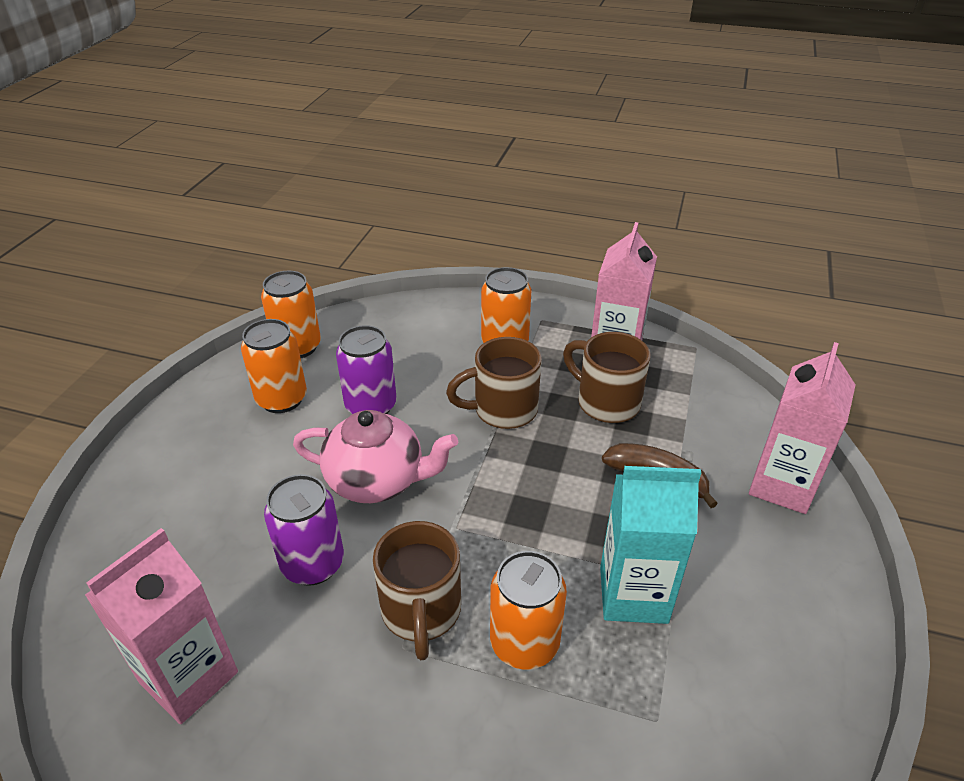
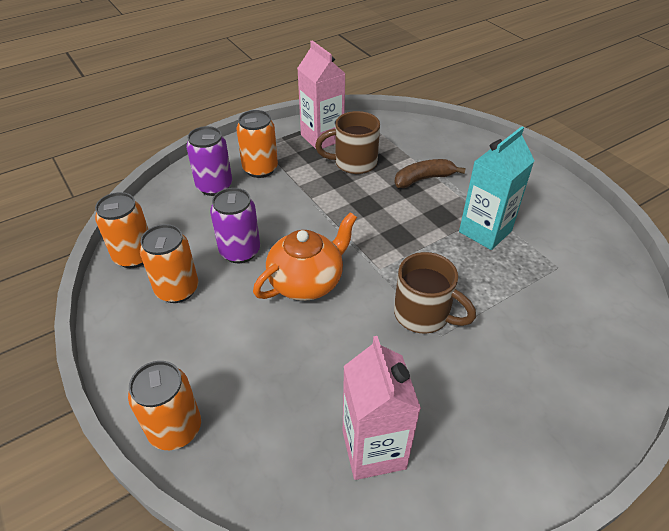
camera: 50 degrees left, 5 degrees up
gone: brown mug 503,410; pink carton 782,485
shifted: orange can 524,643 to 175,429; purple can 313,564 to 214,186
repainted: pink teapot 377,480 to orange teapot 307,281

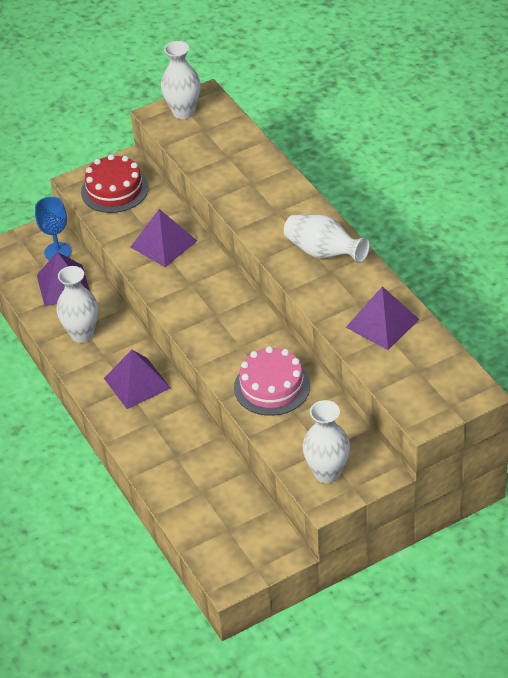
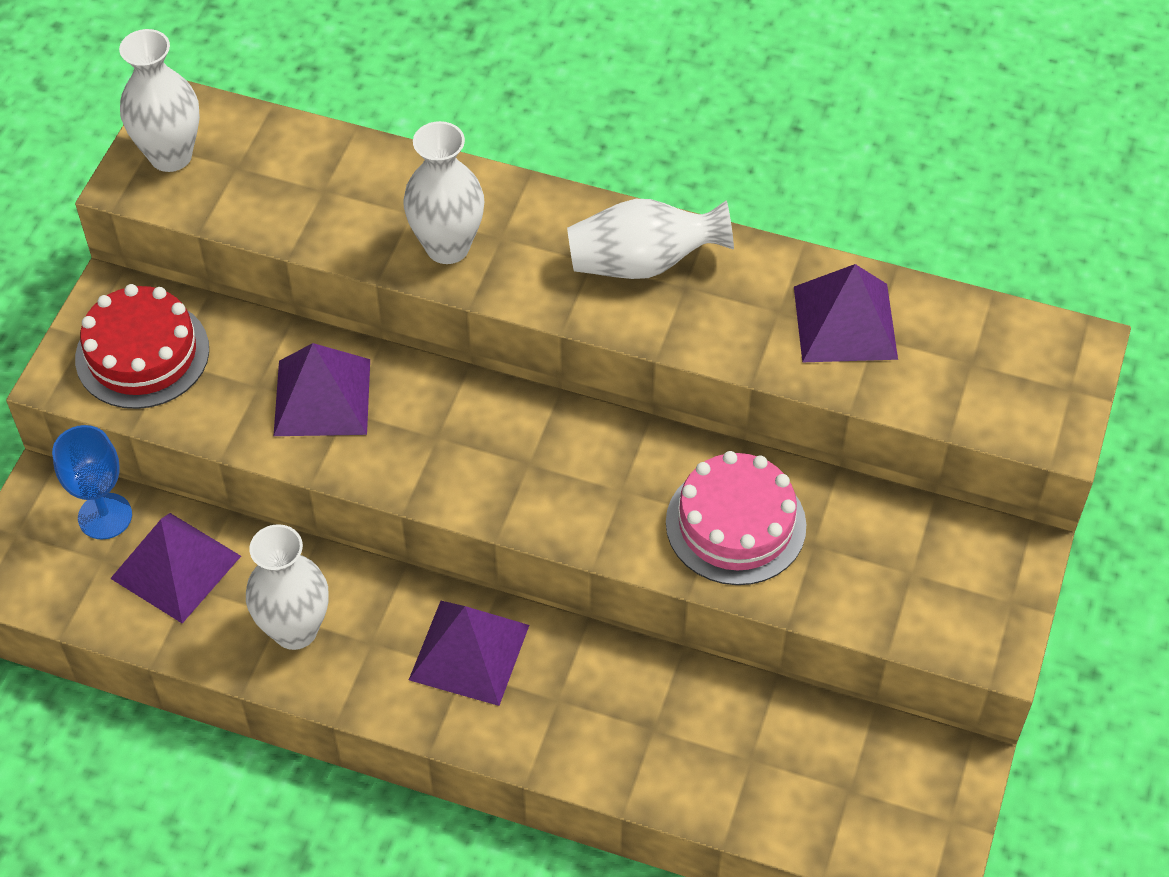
camera: 45 degrees left, 10 degrees up
shifted: white vase 327,473 to 447,247

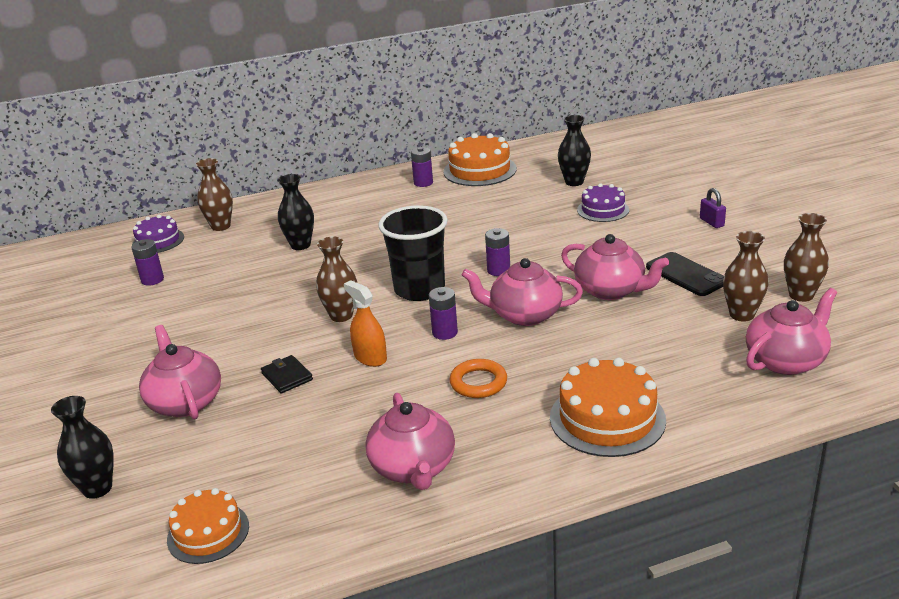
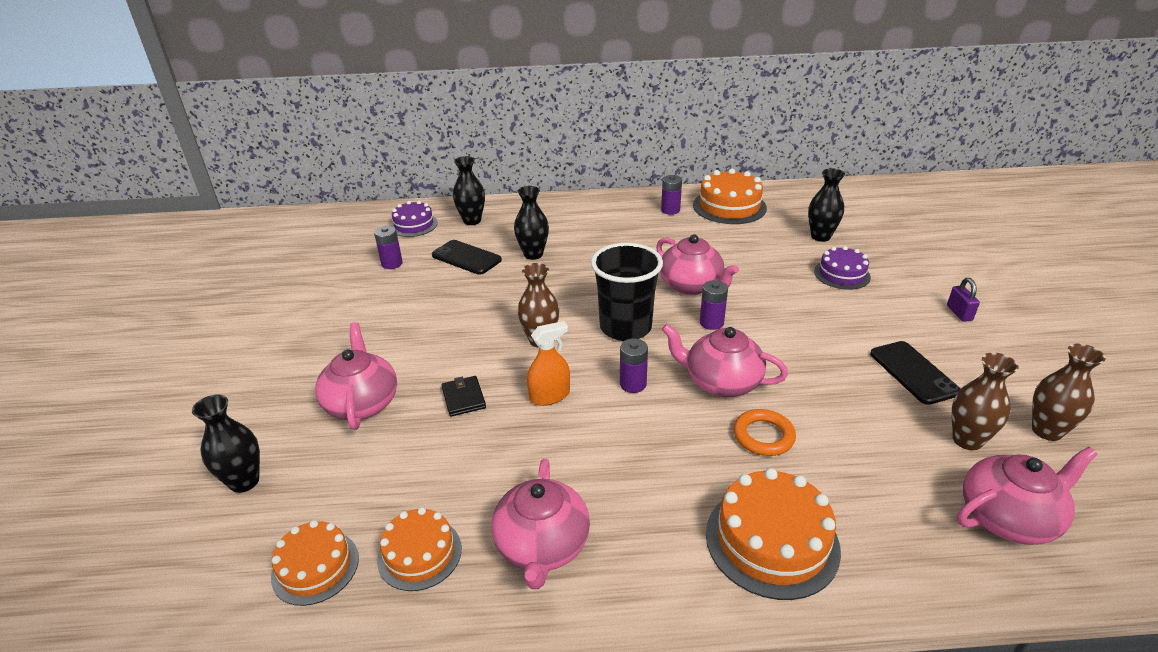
camera: 15 degrees right, 5 degrees up
new: orange cake 419,554; black phone 466,258
shifted: pink teapot 611,290 to 691,286; orange ring 478,382 to 763,436
repainted: brown vase 221,226 to black vase 472,221
rotated: orange spray bottle 370,357 = 549,396 90 degrees clockwise

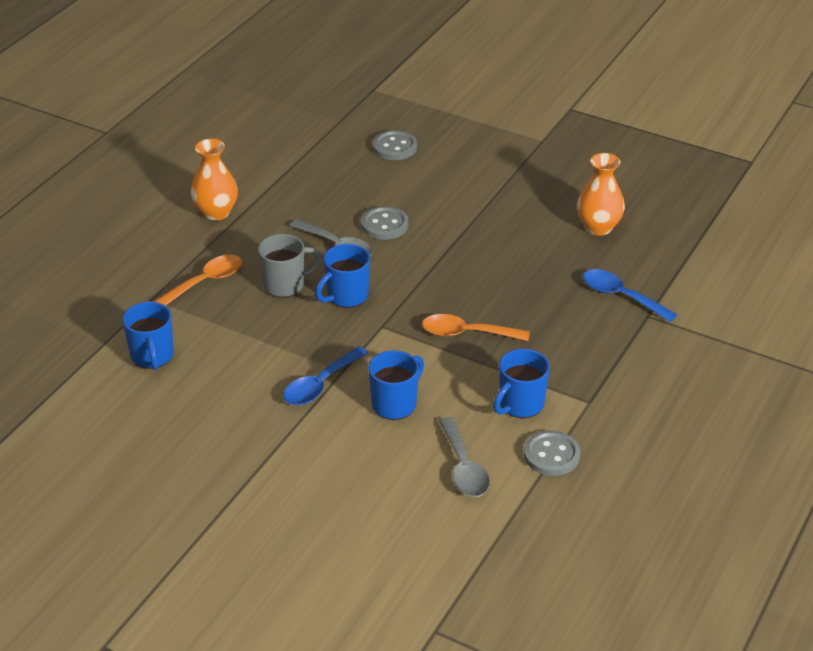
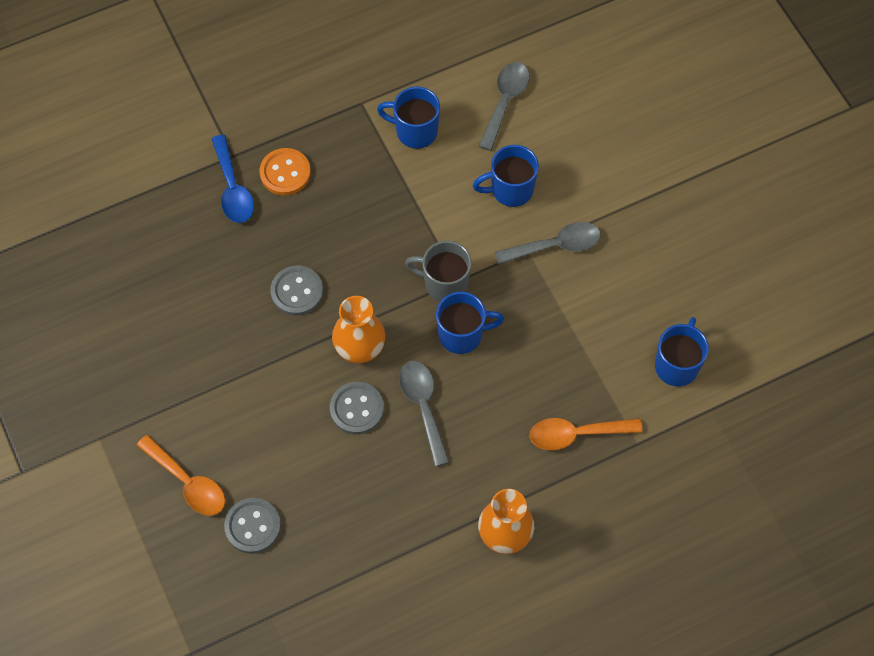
camera: 145 degrees left, 25 degrees up
new: orange button 285,173
shifted: orange spoon 467,333 to 188,482; grey button 551,455 to 297,291; orange vase 598,227 to 360,348; grey mug 285,285 to 444,284
repainted: blue spoon 320,385 to grey spoon 555,245
rotated: blue mug 520,404 = 415,131 150 degrees counterclockwise

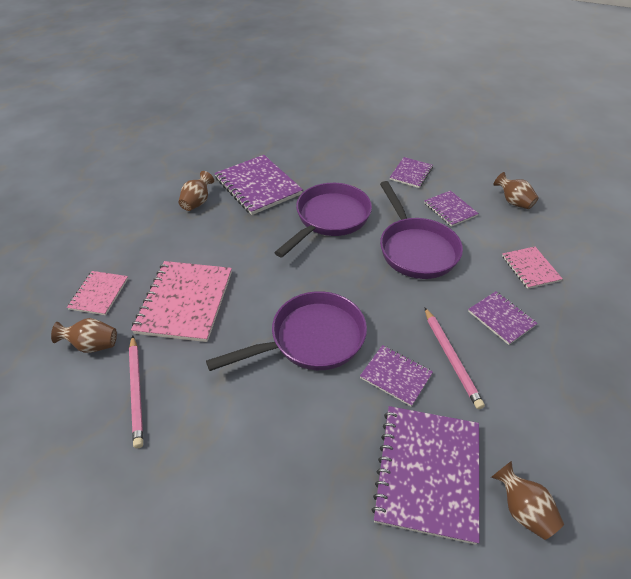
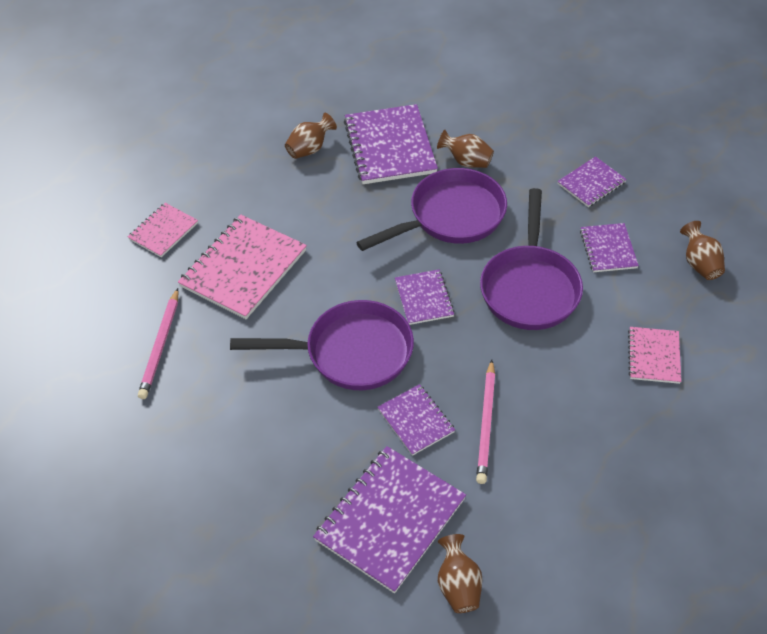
camera: 25 degrees right, 5 degrees up
shifted: purple notebook 501,318 to 424,298; brown vase 92,345 to 466,161

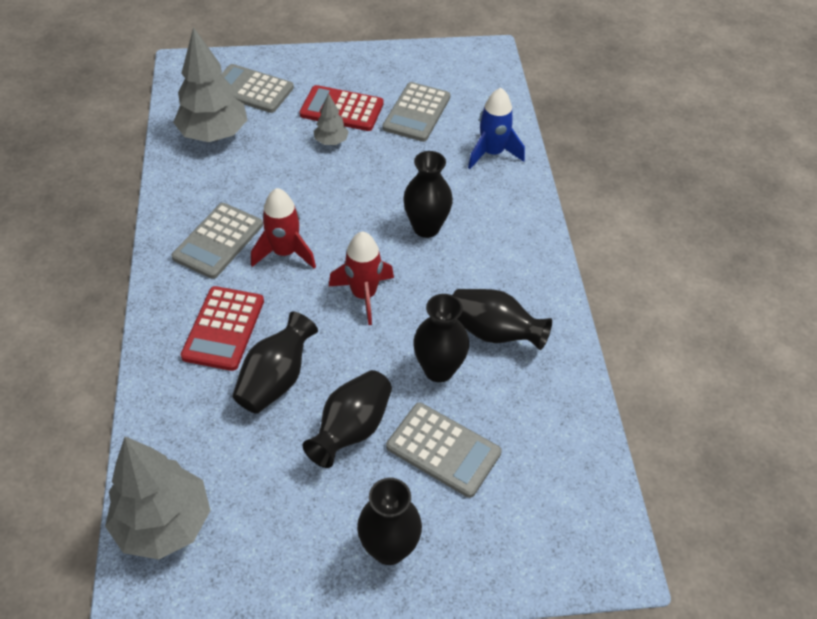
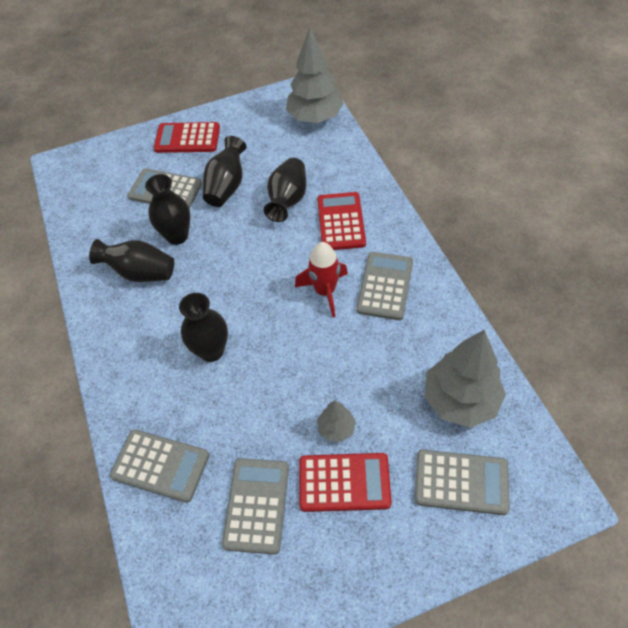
camera: 170 degrees right, 5 degrees up
gone: red rocket 364,295
swapped: blue rocket 492,153 to grey calculator 160,465; black vase 389,548 to red calculator 187,138

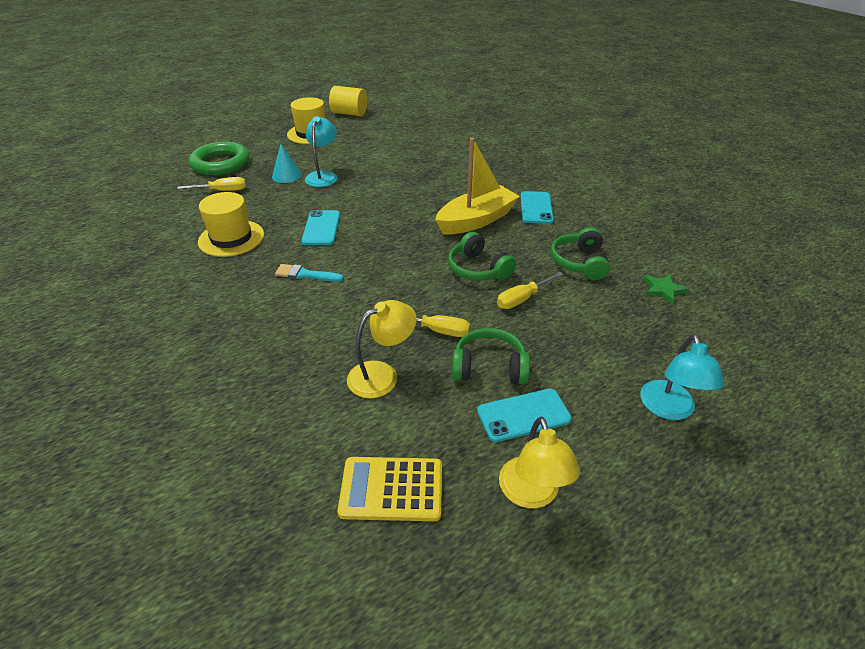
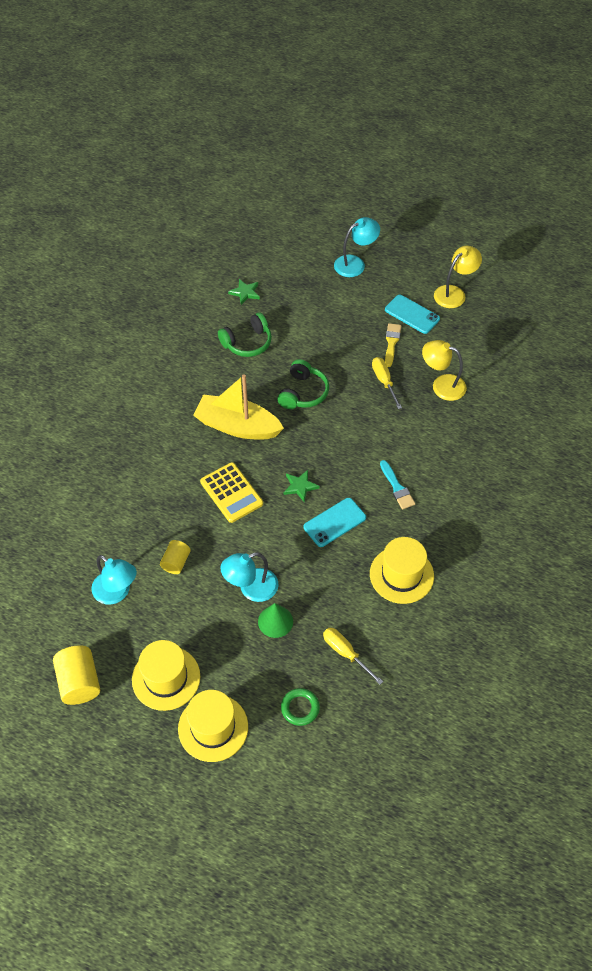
camera: 125 degrees left, 15 degrees up
gone: yellow screwdriver 522,299; turquoise phone 536,208
new: turquoise lamp 117,592; yellow cylinder 176,562; yellow hat 213,727; green star 300,486
shifted: yellow calculator 391,489 to 231,493
swapped: green headphones 489,367 to yellow brush 391,343
repainted: turquoise cone 286,175 to green cone 275,621
scaled: green ring 221,163 = 300,708 x0.51

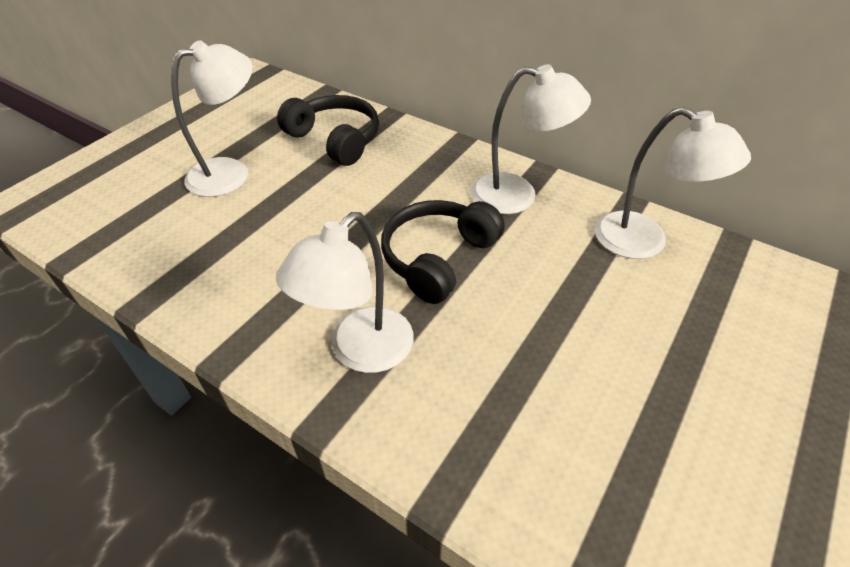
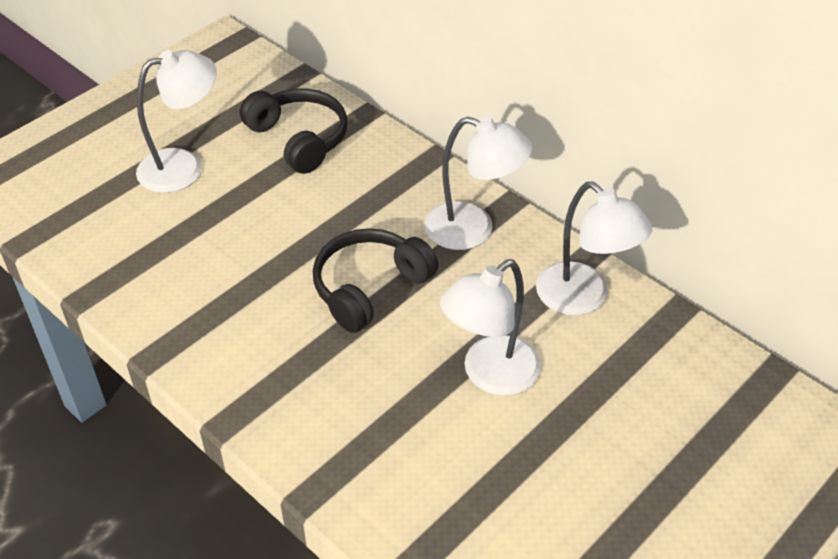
camera: 10 degrees right, 0 degrees up
shifted: white lamp 360,351 to 490,375

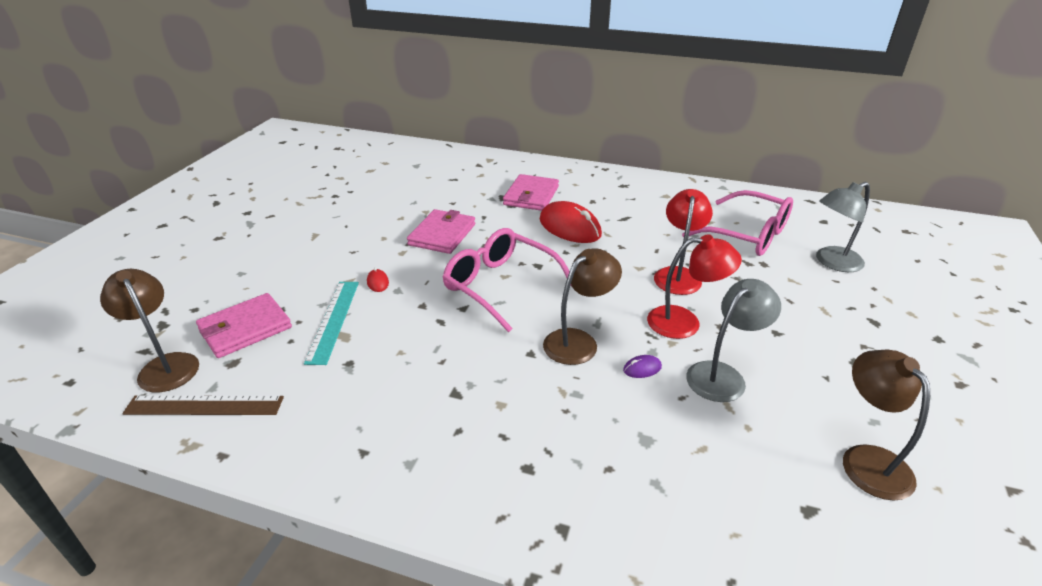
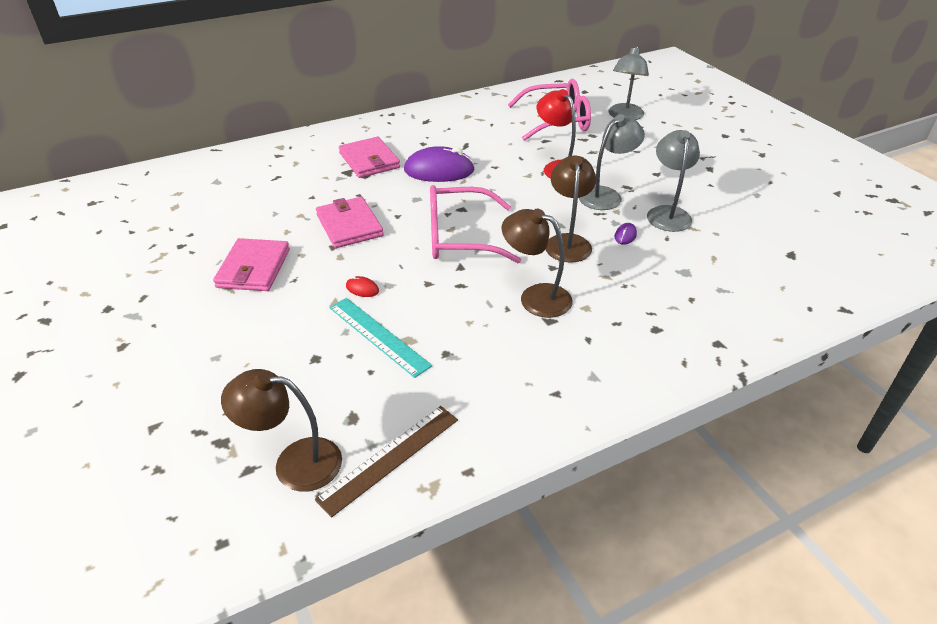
camera: 45 degrees left, 5 degrees up
shifted: pink wallet 245,328 to 254,268; brown lamp 867,460 to 535,297
repainted: red mouse 570,227 to purple mouse 439,170; red lamp 685,322 to grey lamp 606,195

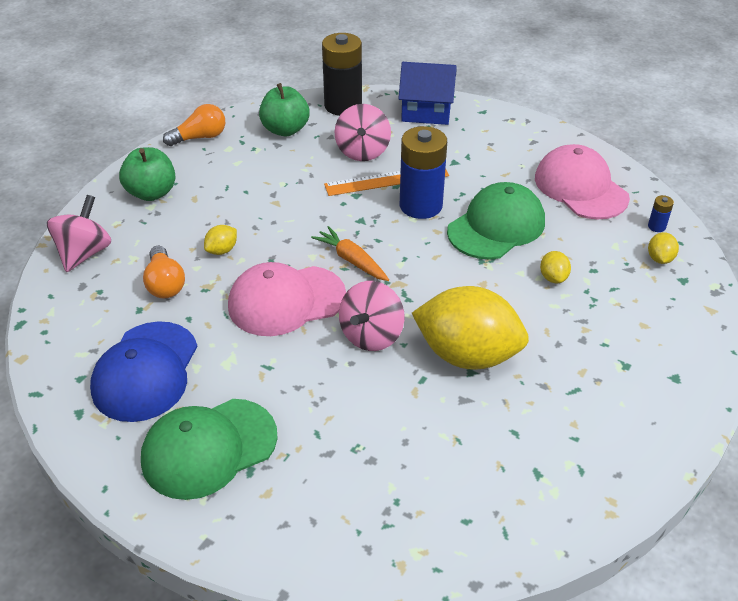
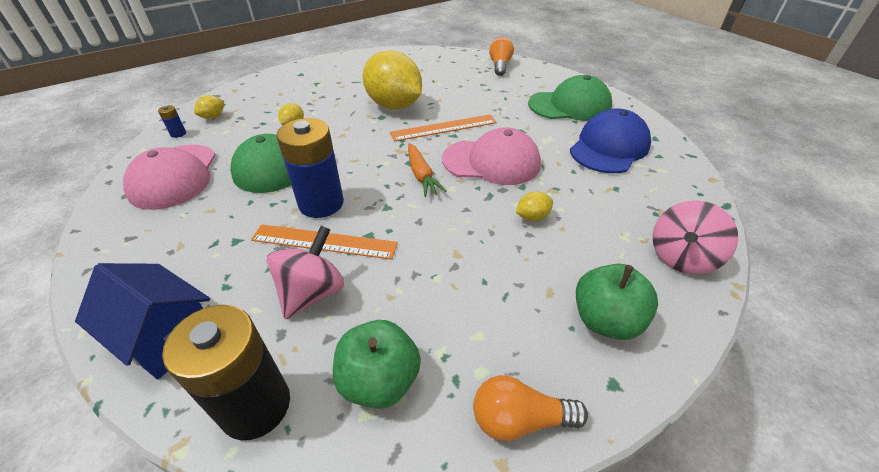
camera: 155 degrees left, 0 degrees up
shifted: orange light bulb 165,284 to 500,66
swapped: pink spinning top 371,335 to orange ruler 444,128

